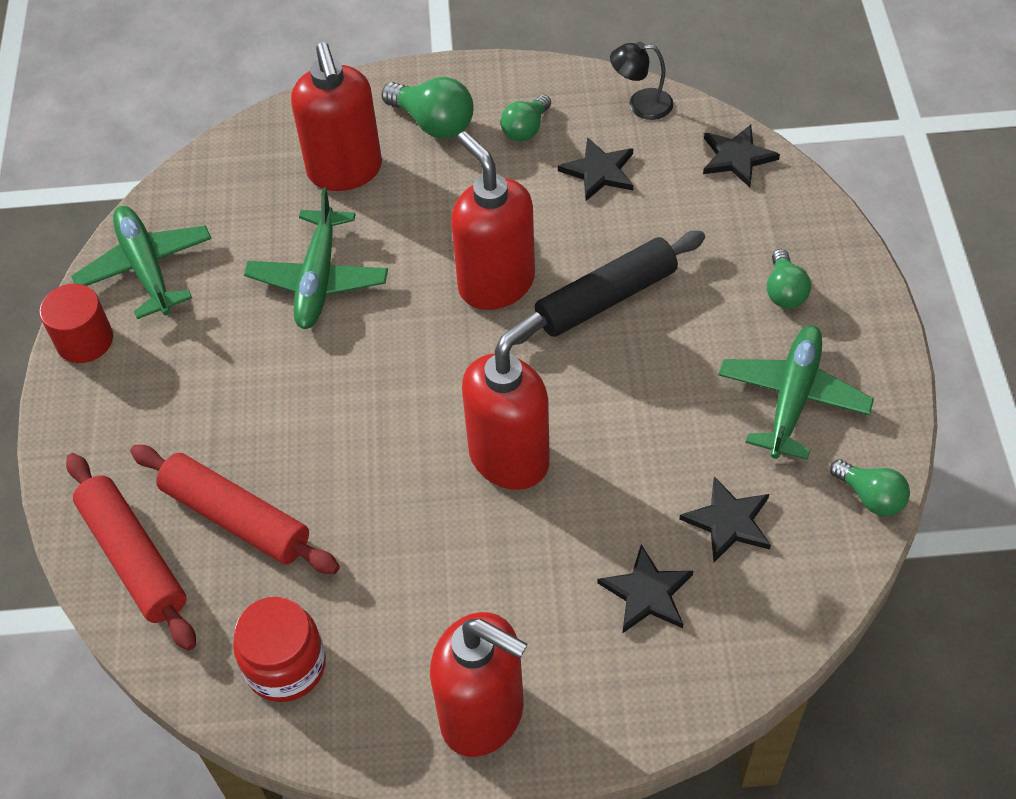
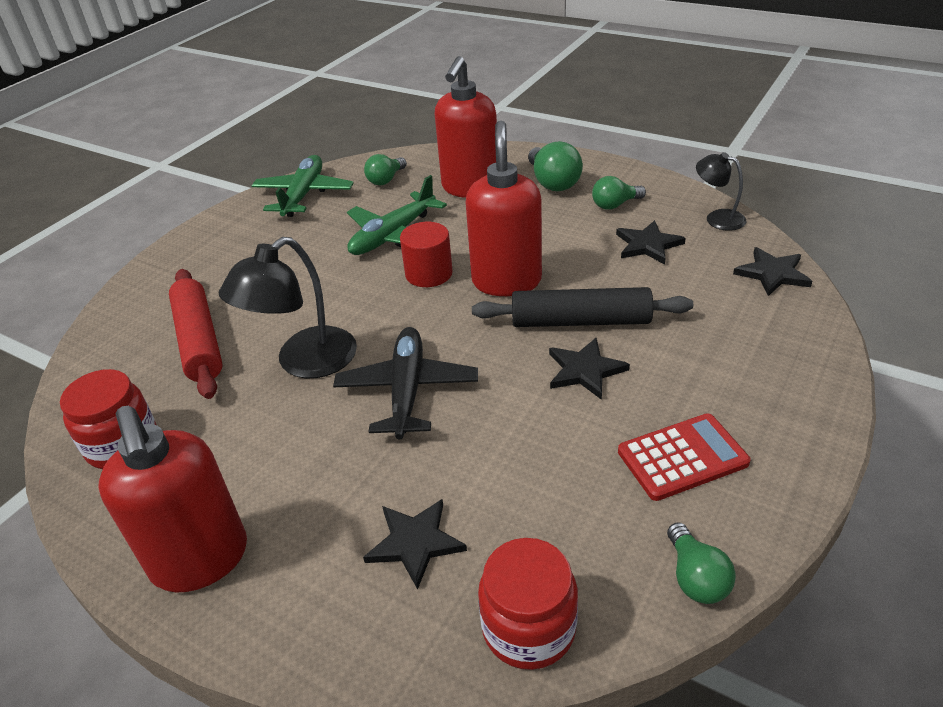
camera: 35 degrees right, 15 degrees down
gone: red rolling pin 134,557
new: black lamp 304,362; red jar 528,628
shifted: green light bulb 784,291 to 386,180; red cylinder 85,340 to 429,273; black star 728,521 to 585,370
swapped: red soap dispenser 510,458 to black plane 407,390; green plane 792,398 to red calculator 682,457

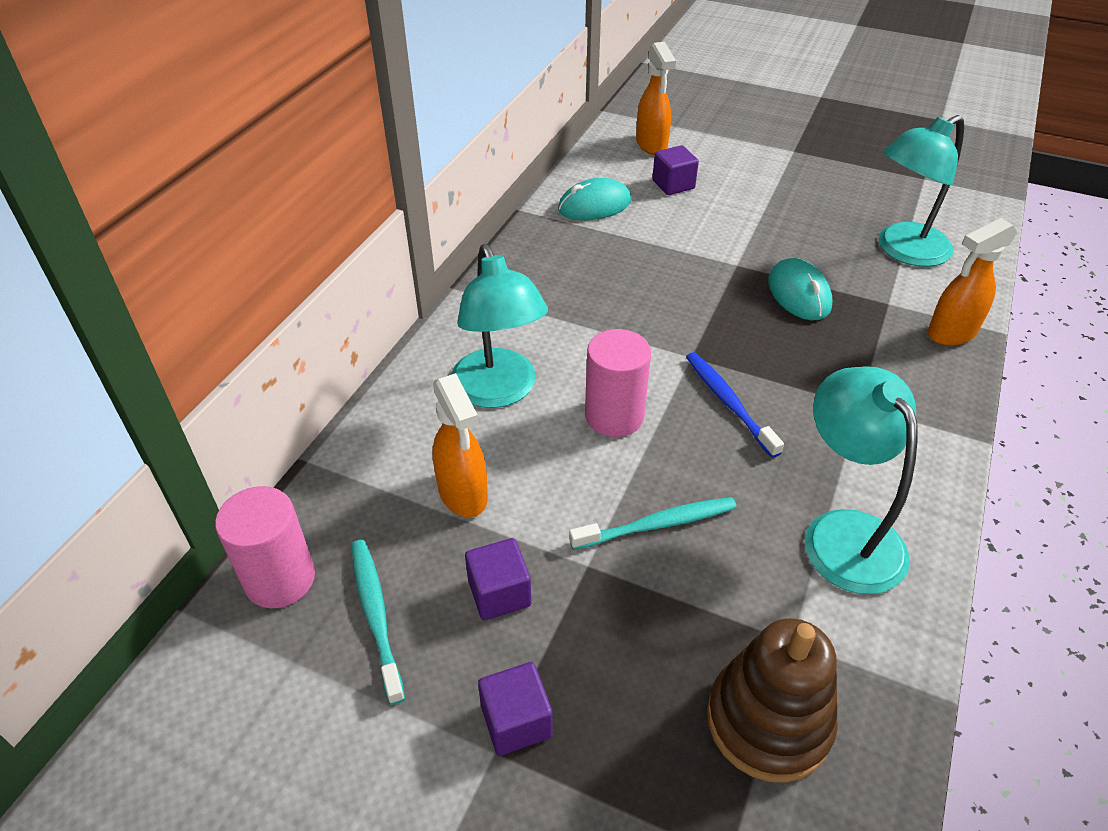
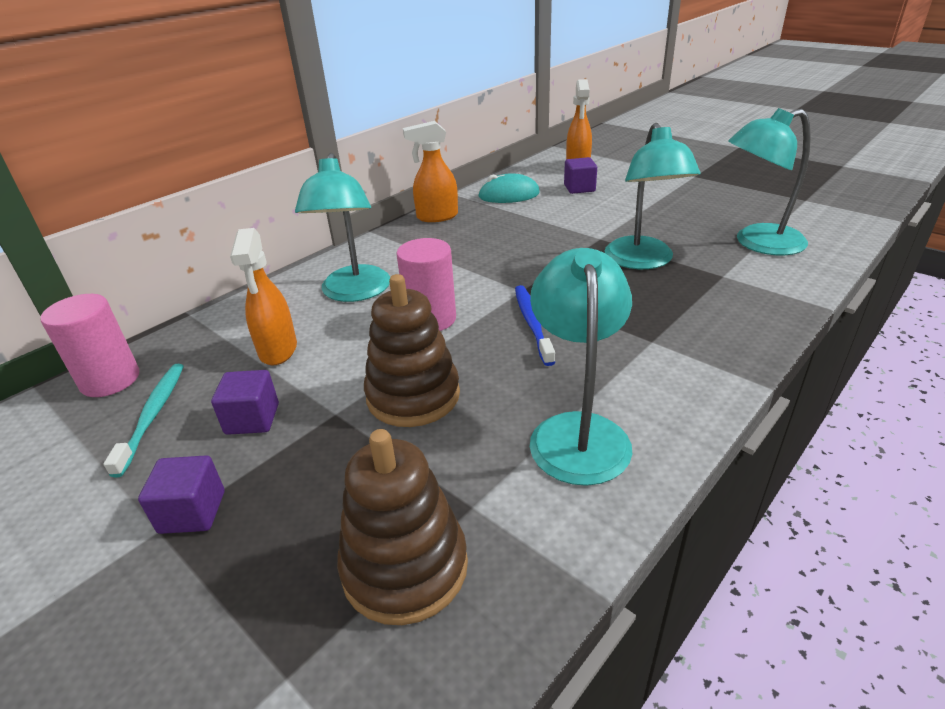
camera: 20 degrees right, 10 degrees down
shifted: orange spray bottle 951,333 to 436,217
swapped: turquoise toothbrush 658,524 to brown stacking toy 413,396; turquoise mouse 799,294 to turquoise lamp 642,261

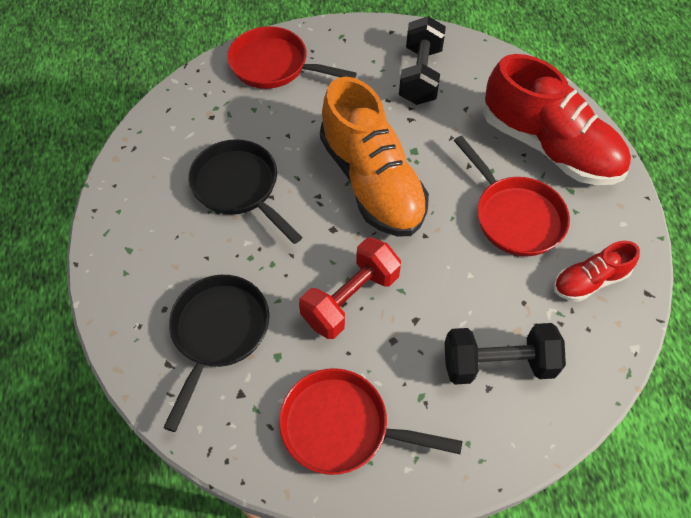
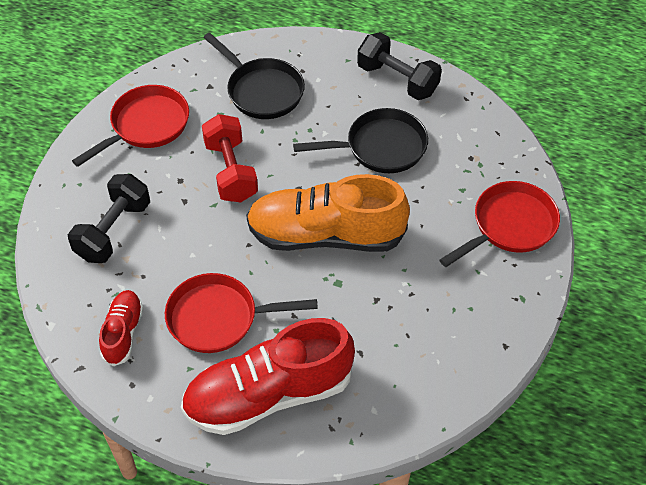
camera: 120 degrees right, 5 degrees down
shifted: black dumbbell 420,75 to 397,80

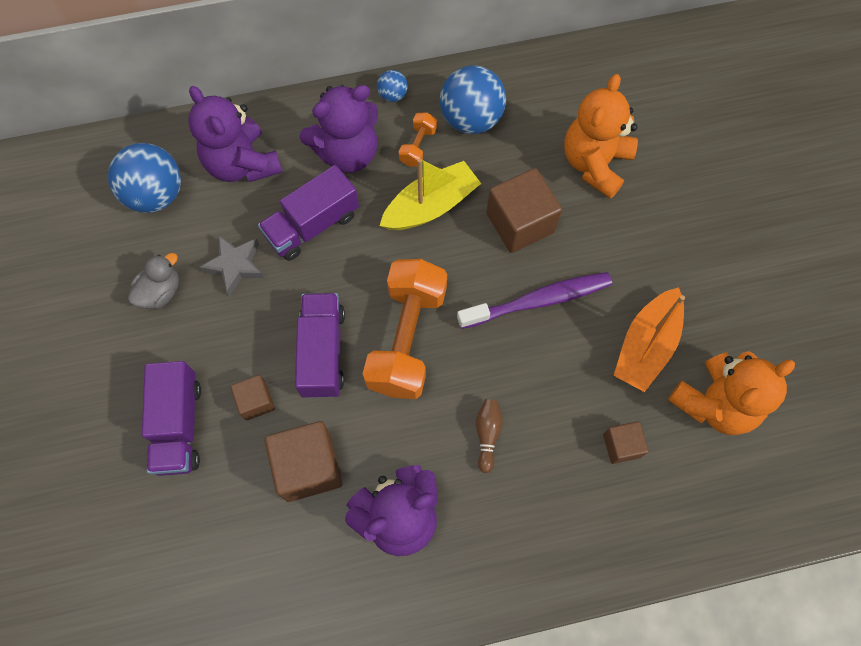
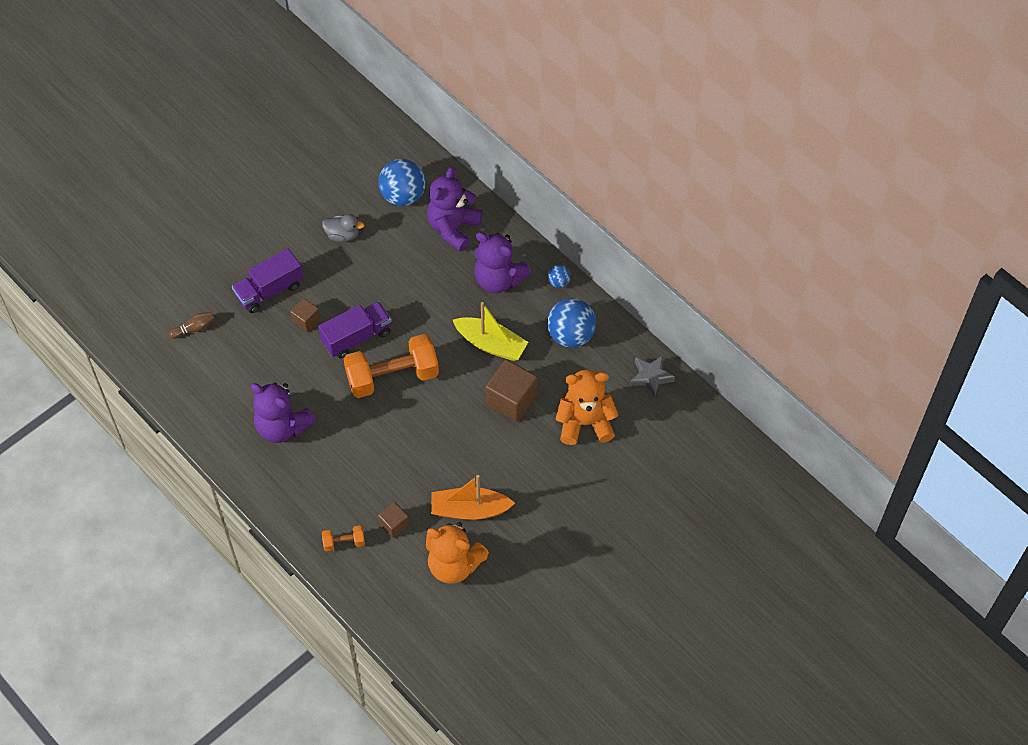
camera: 60 degrees right, 10 degrees down
gone: purple truck 312,225; brown cube 308,467; purple toothbrush 538,300
shifted: brown bowling pin 487,435 to 194,329; orange dumbbell 418,146 to 344,542; grey star 235,266 to 651,377

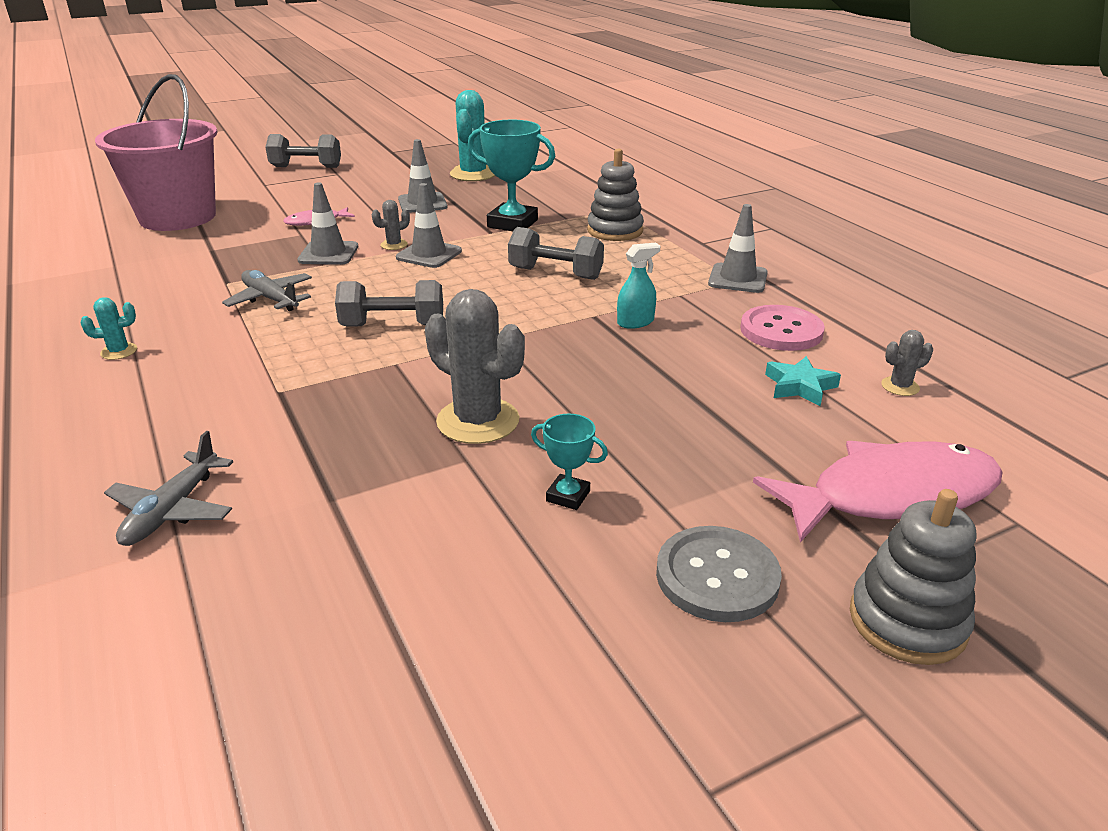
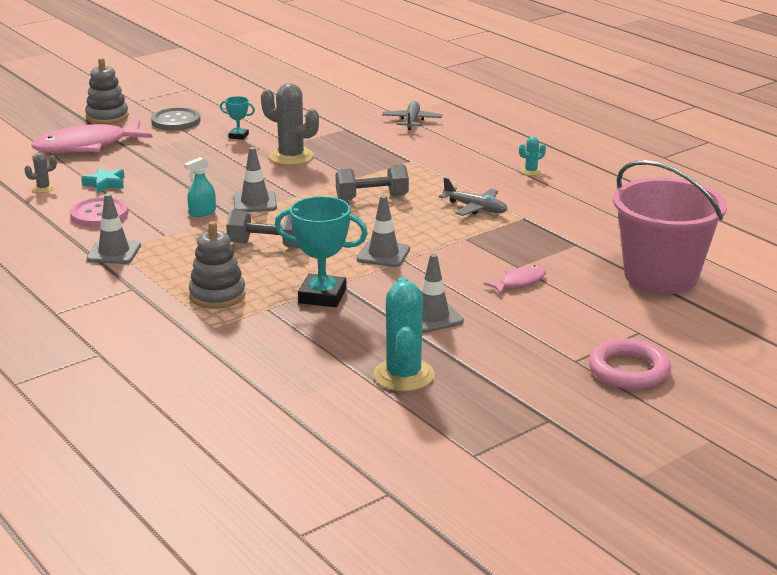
camera: 170 degrees right, 5 degrees down
gone: grey cactus 394,245
shifted: grey traffic cone 328,253 to 255,202
swapped: grey dumbbell 306,167 to pink ring 629,370

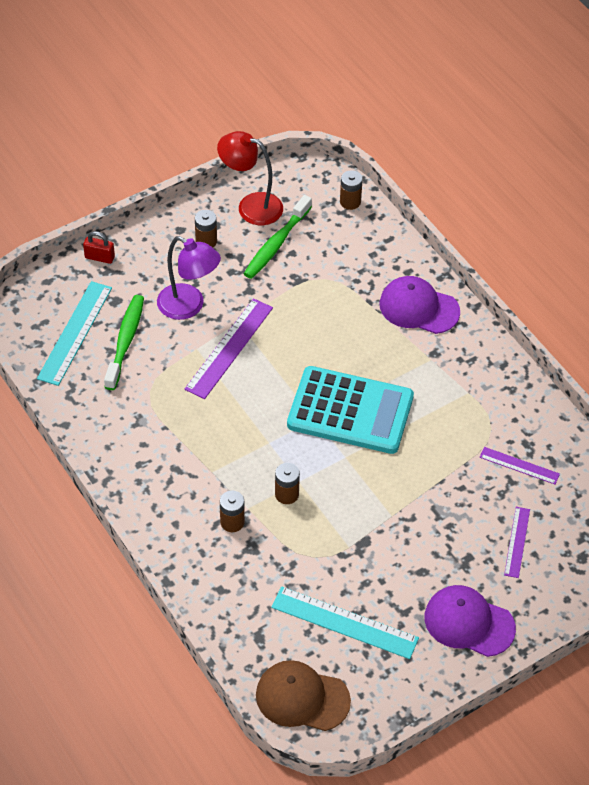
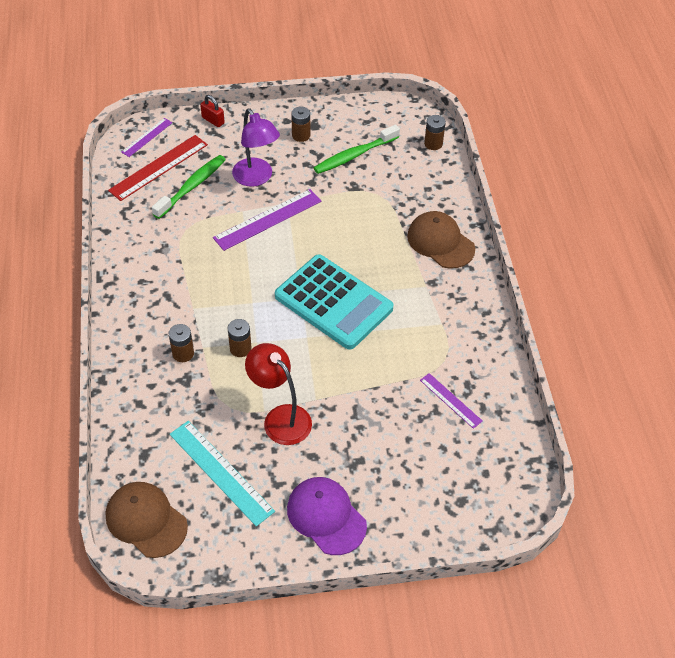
camera: 25 degrees right, 0 degrees up
shifted: purple ruler 517,542 to 147,137; red lamp 251,206 to 280,418
repainted: turquoise ruler 75,333 to red ruler 159,167; purple cap 419,308 to brown cap 440,242

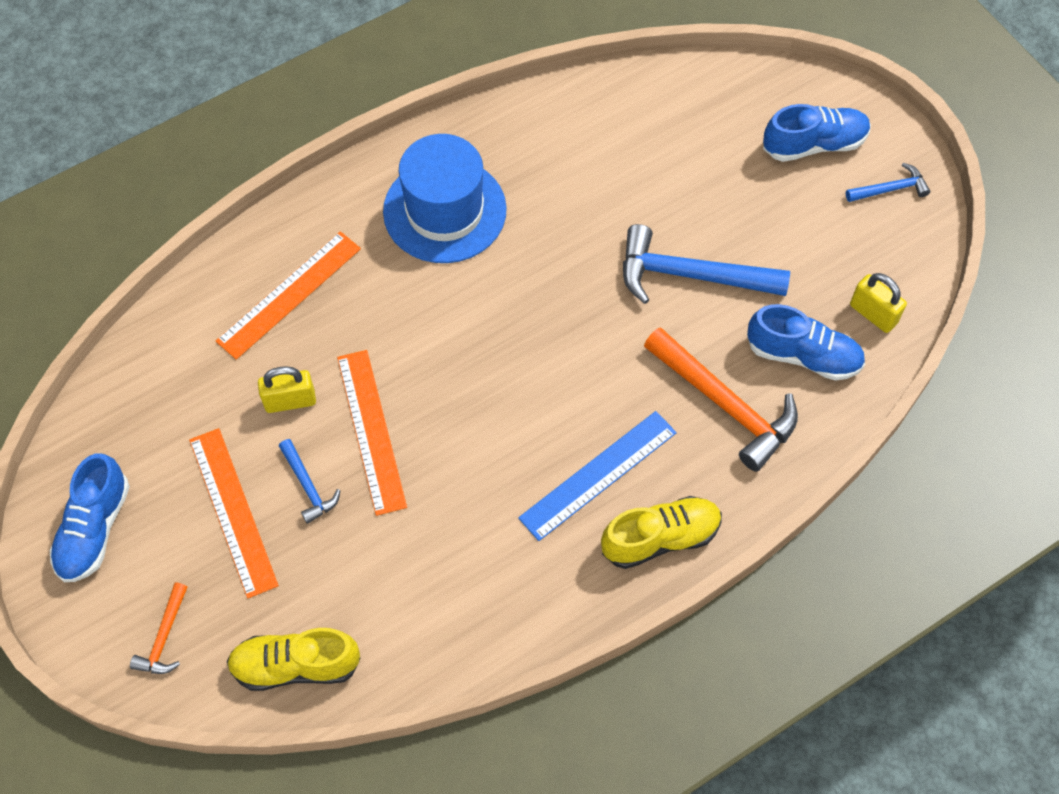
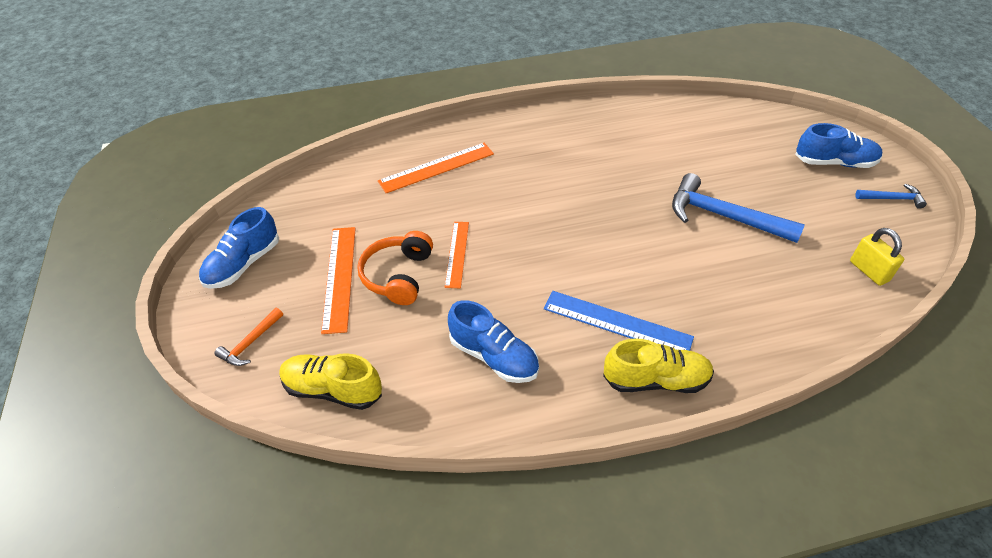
camera: 20 degrees right, 15 degrees down
gone: yellow padlock 290,401; blue hat 444,210; orange hammer 725,405
shifted: blue shoe 803,355 to 494,356
swapped: blue hammer 308,486 to orange headphones 398,276
rotated: blue ruler 598,475 = 617,323 45 degrees clockwise
scaled: orange ruler 371,431 = 457,254 x0.67

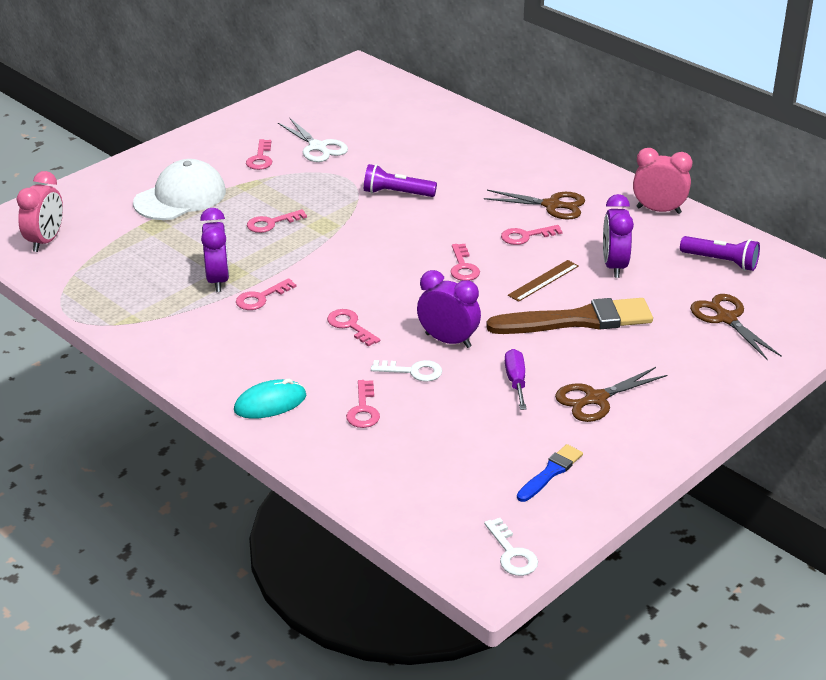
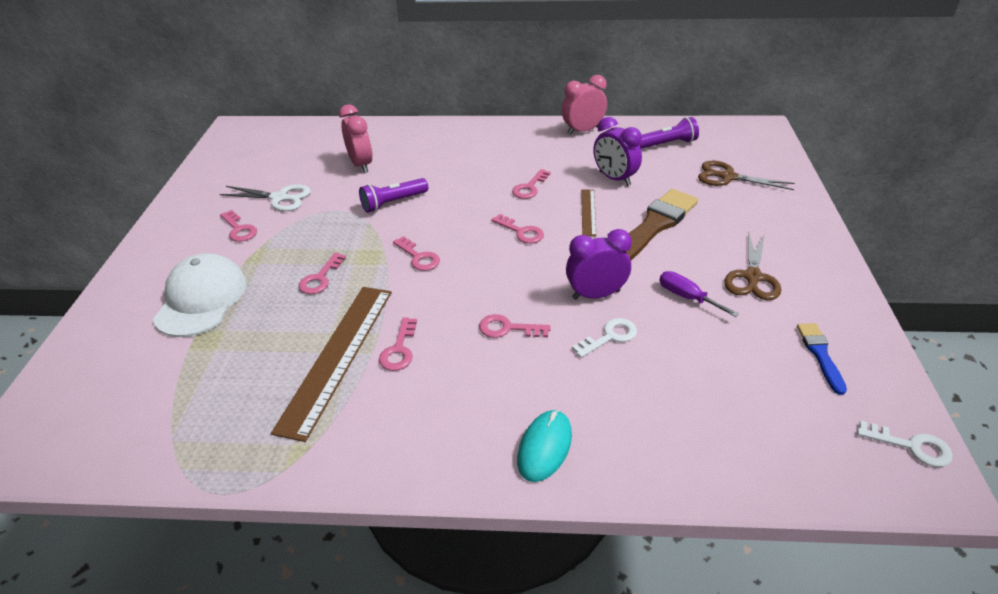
camera: 40 degrees left, 5 degrees up
gone: brown scissors 552,205
shifted: pink clock 46,241 to 361,165; pink key 363,409 to 418,257
swapped: purple clock 218,280 to brown ruler 337,356

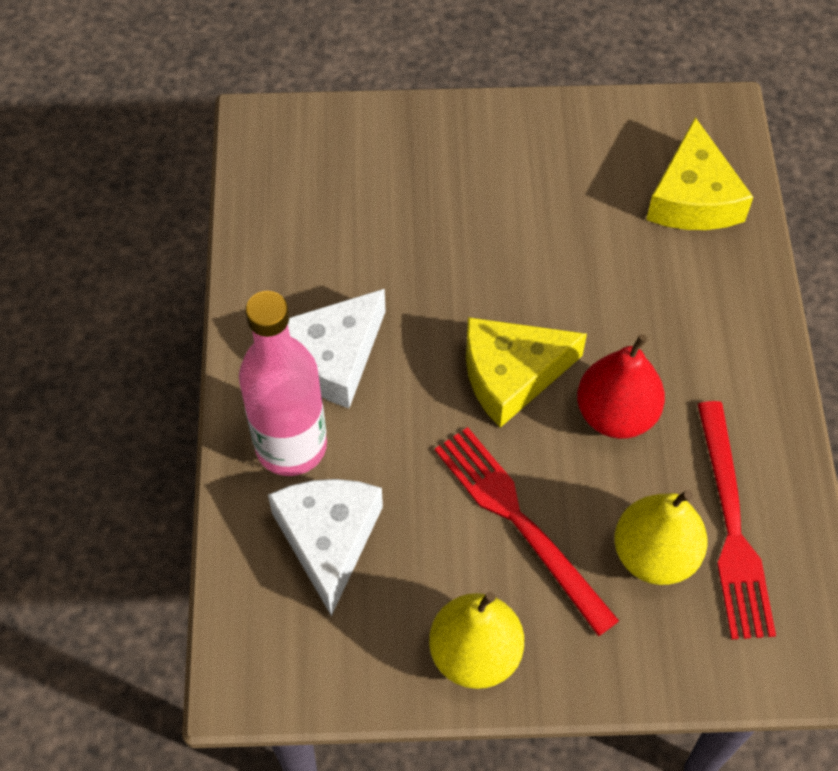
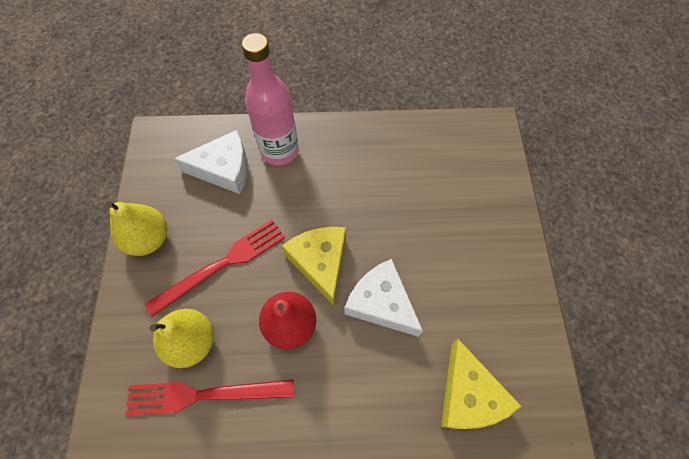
camera: 90 degrees right, 5 degrees up
shifted: white cheese 333,358 to 381,303
rotated: yellow cheese 693,198 = 468,395 105 degrees counterclockwise

